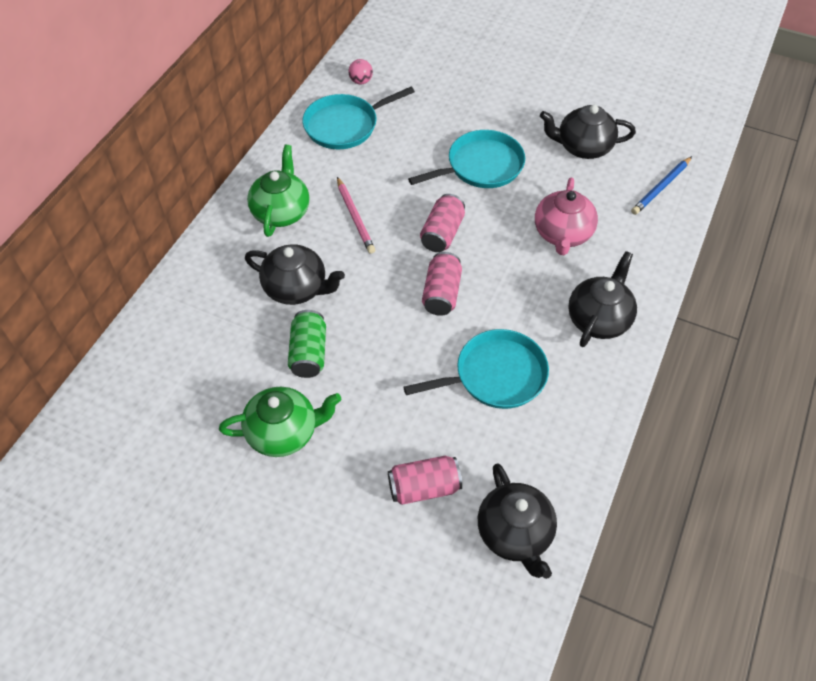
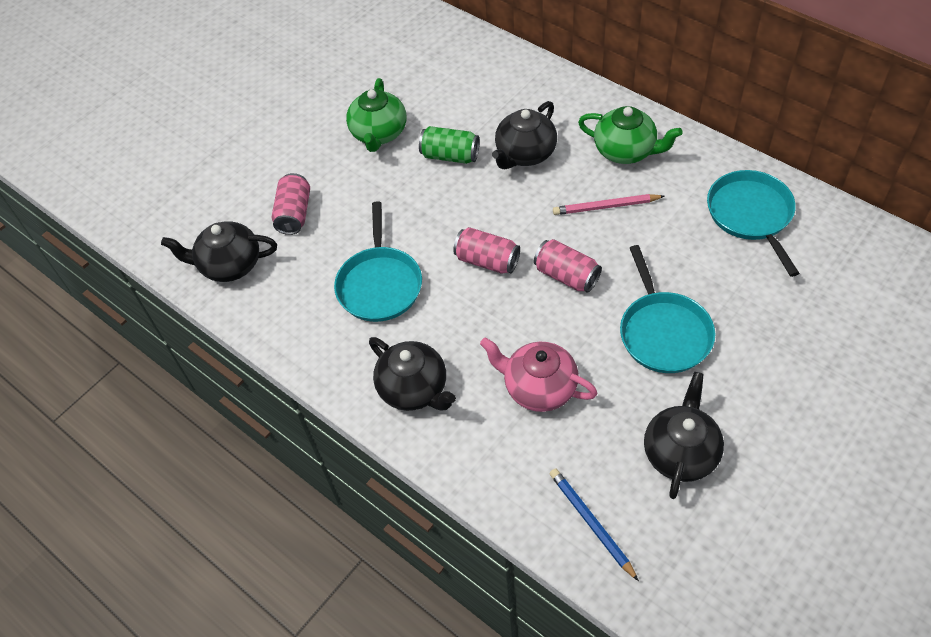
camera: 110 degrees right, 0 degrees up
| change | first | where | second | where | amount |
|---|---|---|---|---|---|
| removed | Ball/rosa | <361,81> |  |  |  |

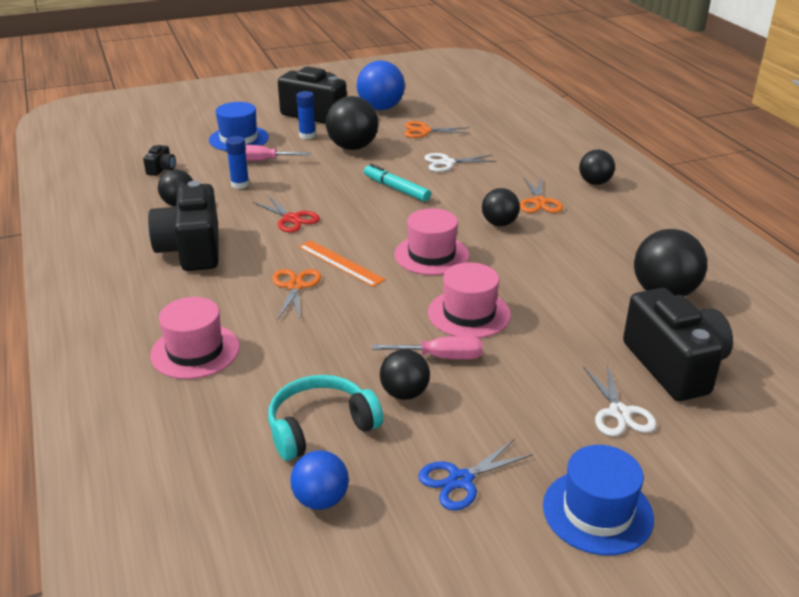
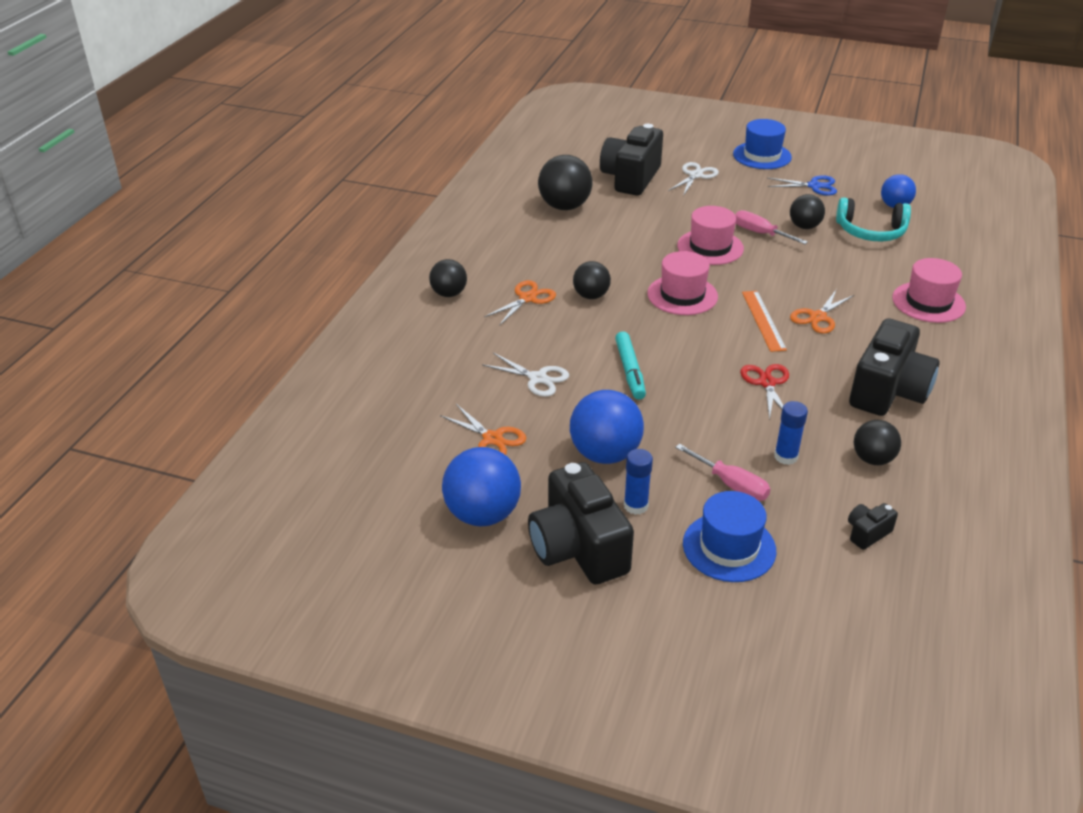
camera: 140 degrees left, 5 degrees up
| change | first | where | second | where | amount |
|---|---|---|---|---|---|
| recoloured | Ball/schwarz | <352,147> | Ball/blau | <605,454> |  |

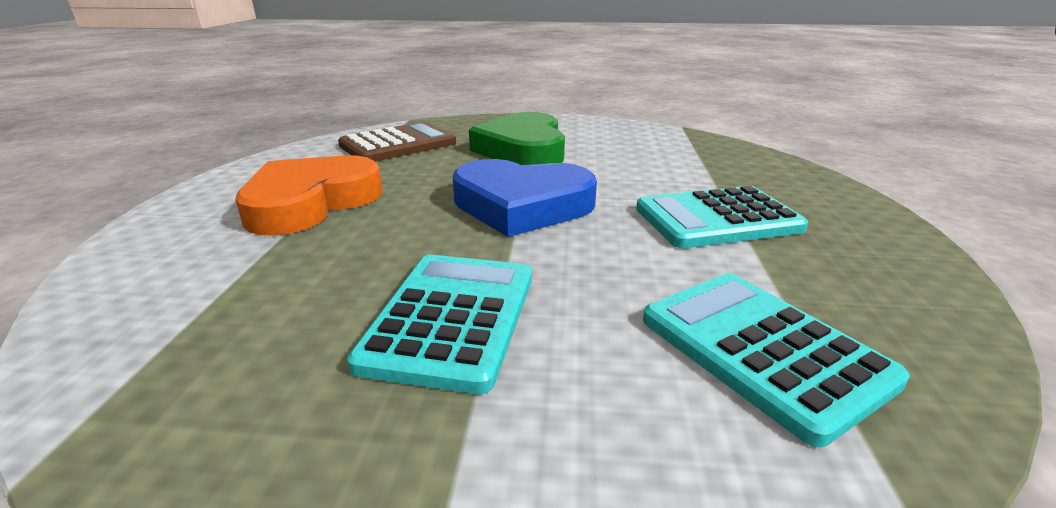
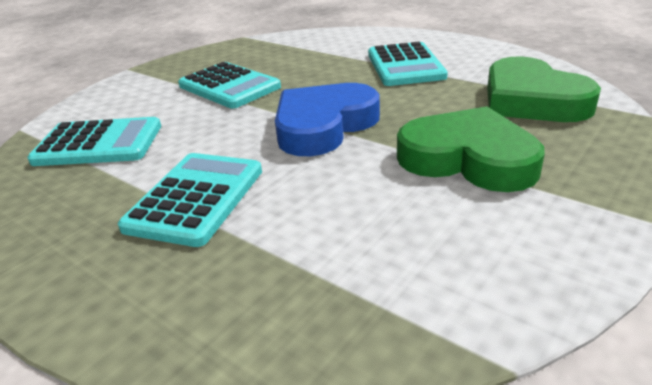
camera: 125 degrees right, 5 degrees up
| change | first | where | second | where | amount |
|---|---|---|---|---|---|
| replaced | Herz/orange | <311,203> | Taschenrechner/türkis | <405,65> |  |
| replaced | Taschenrechner/braun | <398,144> | Herz/grün | <532,100> |  |

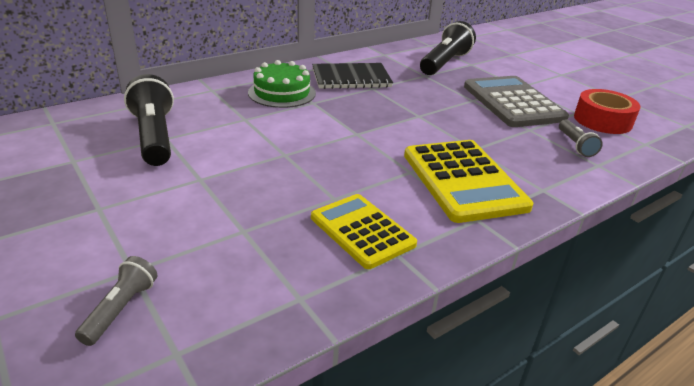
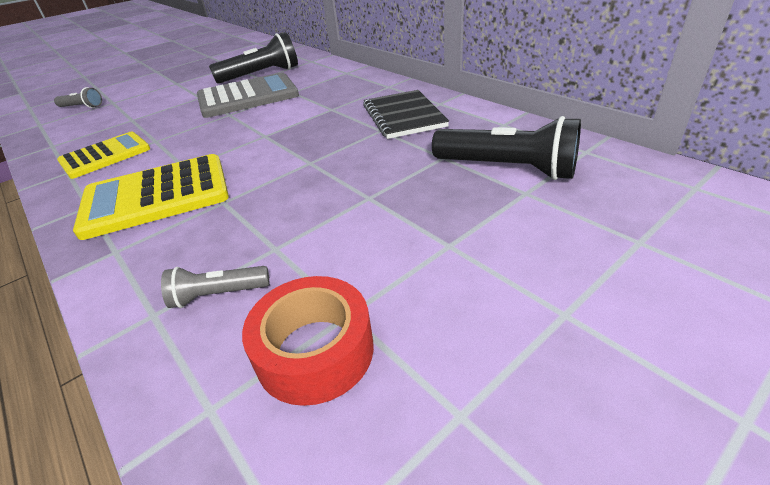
camera: 90 degrees right, 5 degrees up
| change | first | where | second | where | amount |
|---|---|---|---|---|---|
| moved | Taschenrechner/grau | <512,102> |  | <248,97> |  |
| removed | Kuchen/grün | <282,93> |  |  |  |

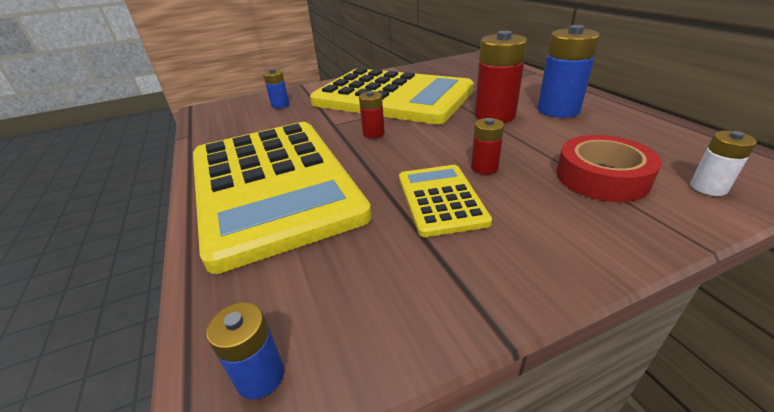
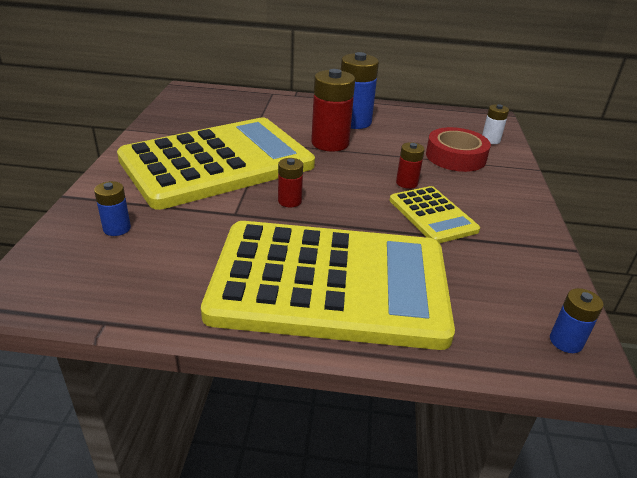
camera: 65 degrees left, 0 degrees up
| change | first | where | second | where | amount |
|---|---|---|---|---|---|
| turned | Taschenrechner/gelb | <440,199> |  | <432,215> | 135 degrees counterclockwise |

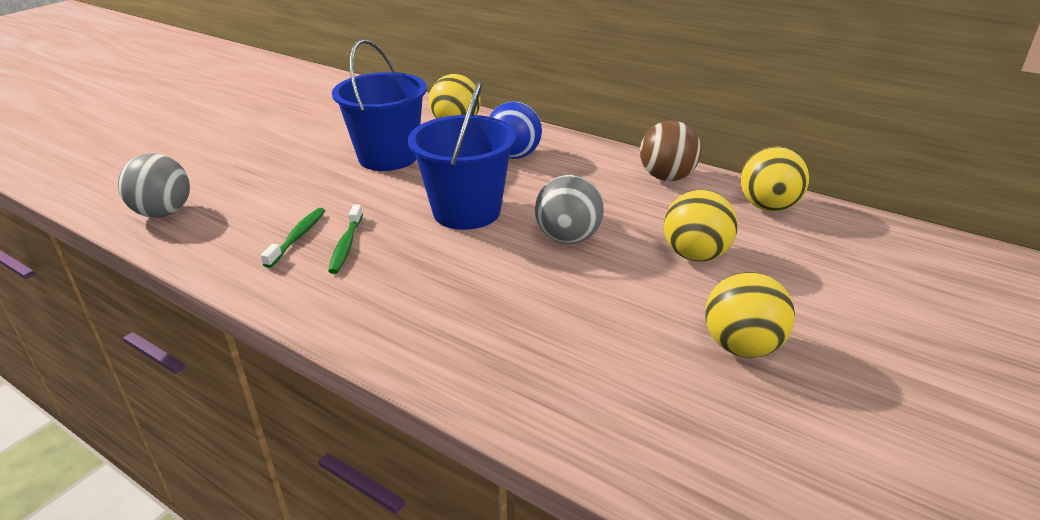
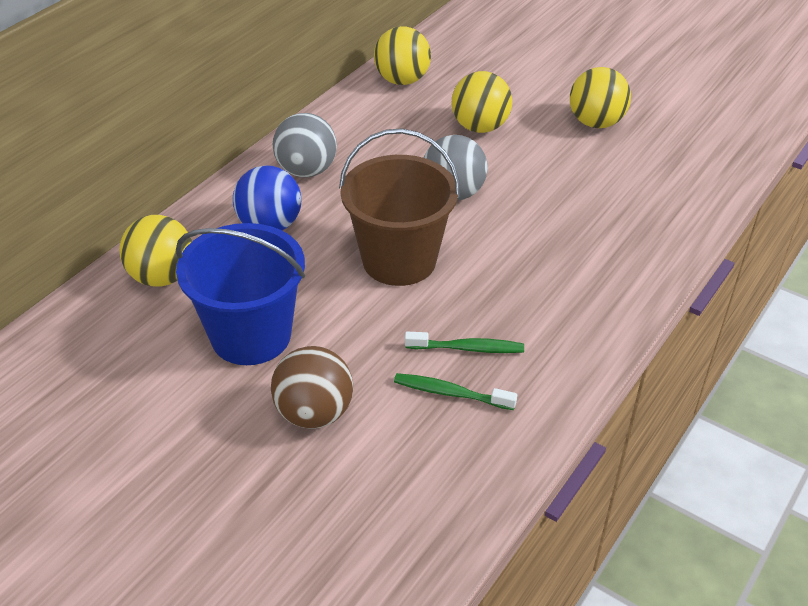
camera: 90 degrees left, 10 degrees up
| change | first | where | second | where | amount |
|---|---|---|---|---|---|
| moved | Ball/braun | <667,177> |  | <314,413> |  |
| moved | Ball/grau | <164,213> |  | <306,171> |  |
| recoloured | Eimer/blau | <466,211> | Eimer/braun | <399,260> |  |

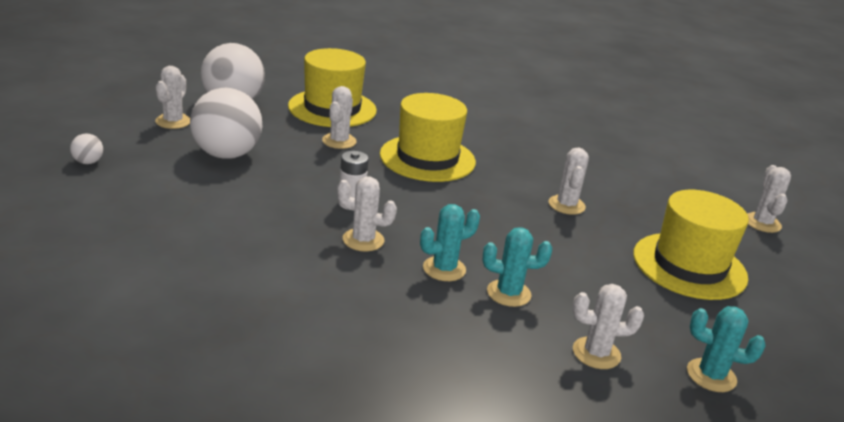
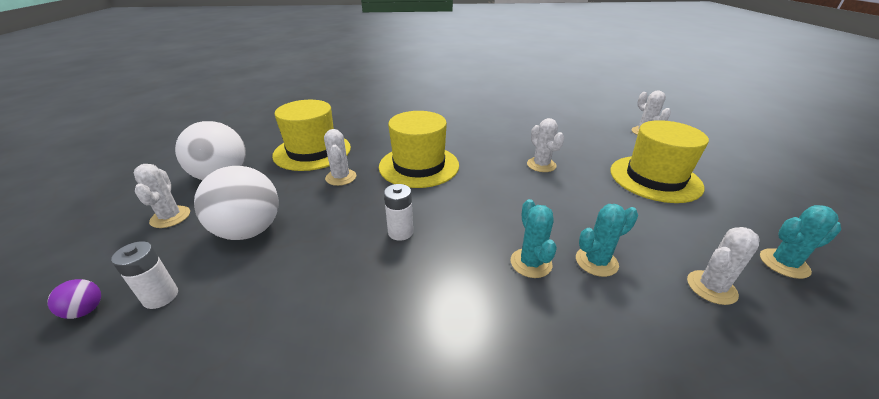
camera: 25 degrees left, 5 degrees up
| change | first | where | second | where | amount |
|---|---|---|---|---|---|
| recoloured | Ball/weiß | <88,162> | Ball/lila | <86,310> |  |
| added |  |  | Batterie/weiß | <161,296> |  |
| turned | Kaktus/türkis | <444,269> |  | <531,263> | 45 degrees counterclockwise |
| removed | Kaktus/weiß | <363,240> |  |  |  |

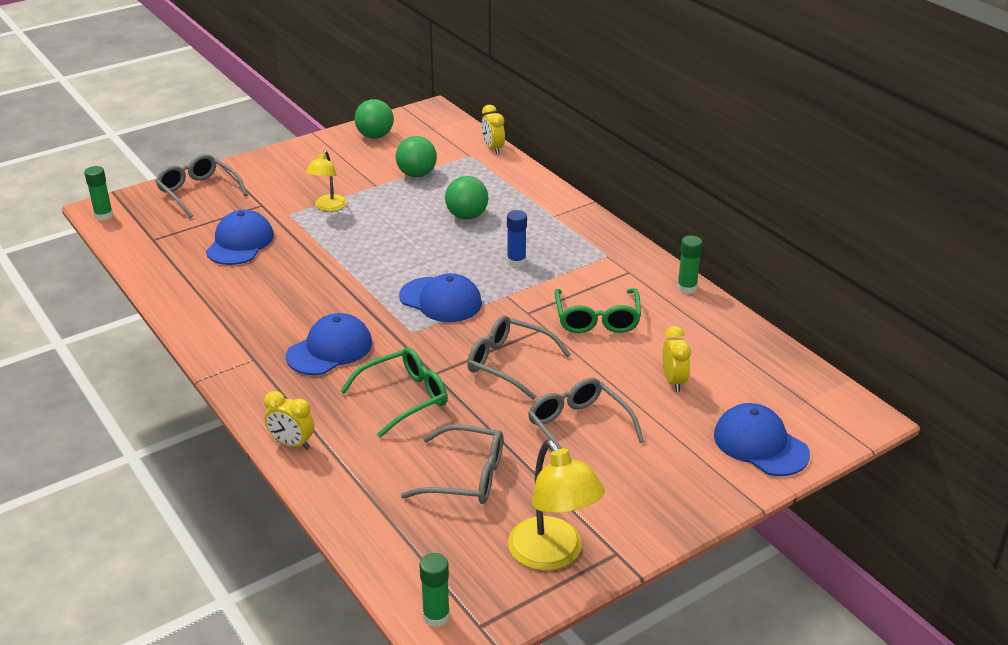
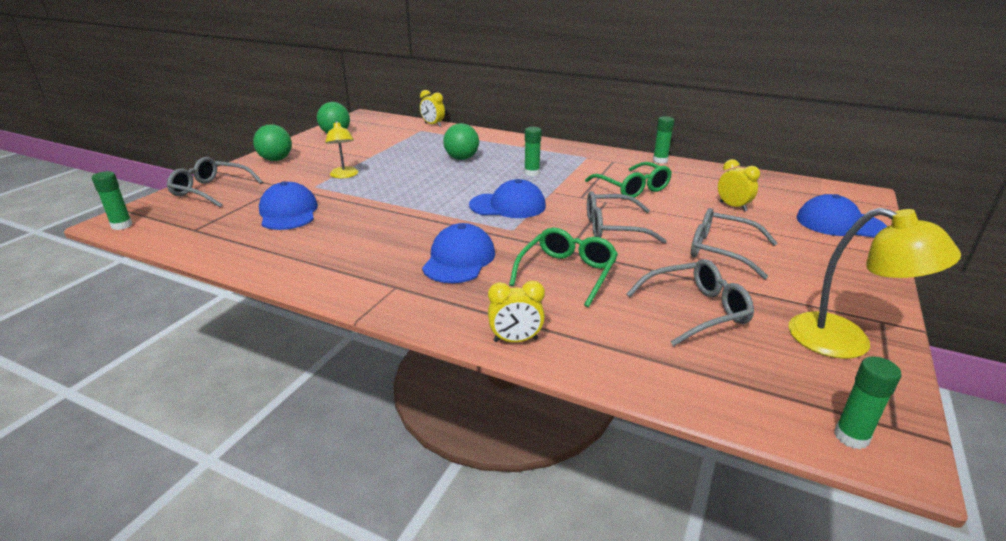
camera: 30 degrees left, 5 degrees down
| change | first | where | second | where | amount |
|---|---|---|---|---|---|
| moved | Ball/grün | <417,174> |  | <276,159> |  |
| recoloured | Klebestift/blau | <516,262> | Klebestift/grün | <532,173> |  |

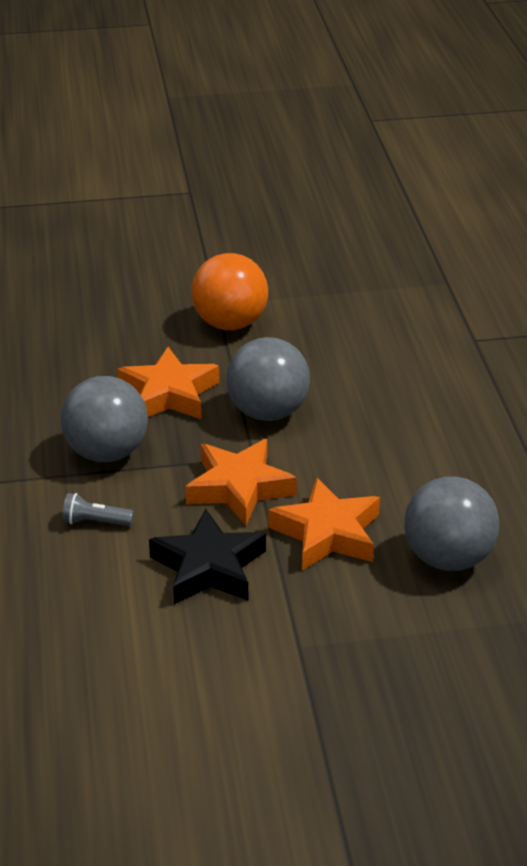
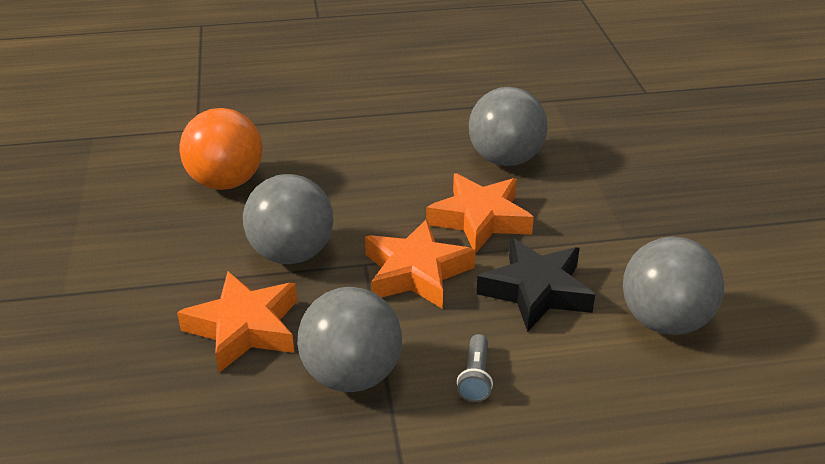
camera: 90 degrees left, 0 degrees up
| change | first | where | second | where | amount |
|---|---|---|---|---|---|
| moved | Ball/orange | <230,323> |  | <226,182> |  |
| added |  |  | Ball/grau | <664,321> |  |

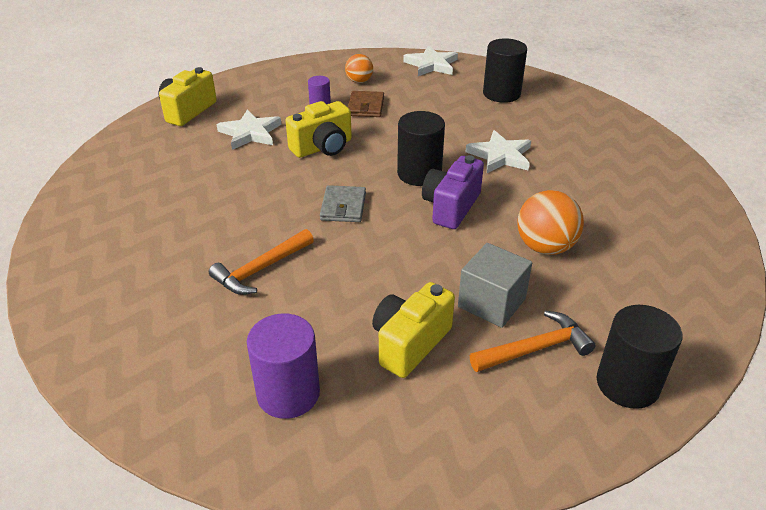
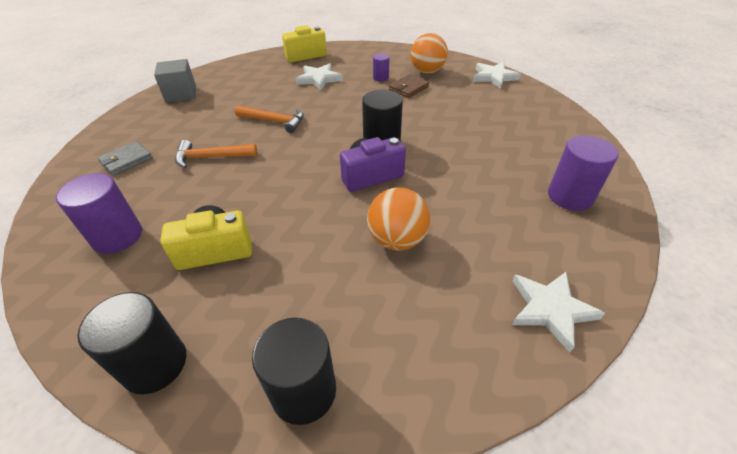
camera: 40 degrees right, 5 degrees up
| change | first | where | second | where | amount |
|---|---|---|---|---|---|
| moved | Vollzylinder/schwarz | <501,93> |  | <155,364> |  |
| moved | Geldbörse/grau | <343,206> |  | <126,160> |  |
| moved | Kubus/grau | <491,303> |  | <181,94> |  |
| moved | Hammer/orange | <535,348> |  | <275,121> |  |
| resized | Ball/orange | <359,81> |  | <427,71> | x1.63 |
| moved | Stern/weiß | <500,156> |  | <550,309> |  |
| added |  |  | Vollzylinder/lila | <570,196> |  |
| removed | Kamera/gelb | <323,147> |  |  |  |

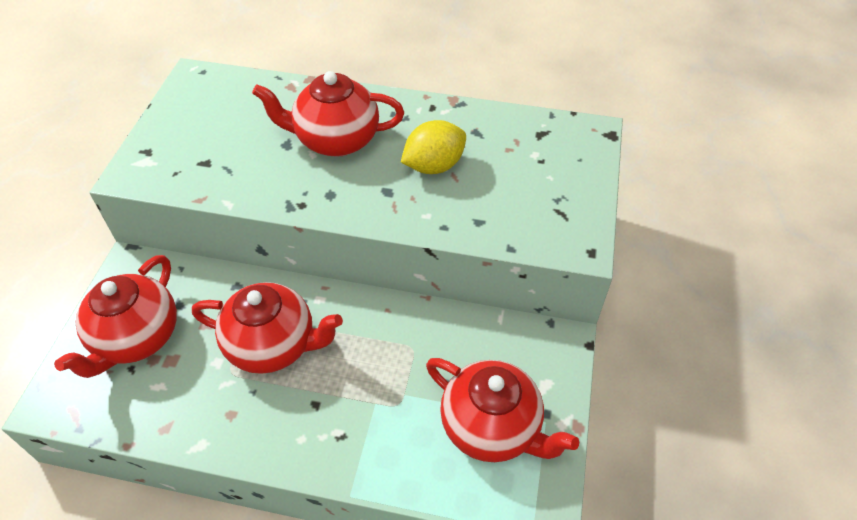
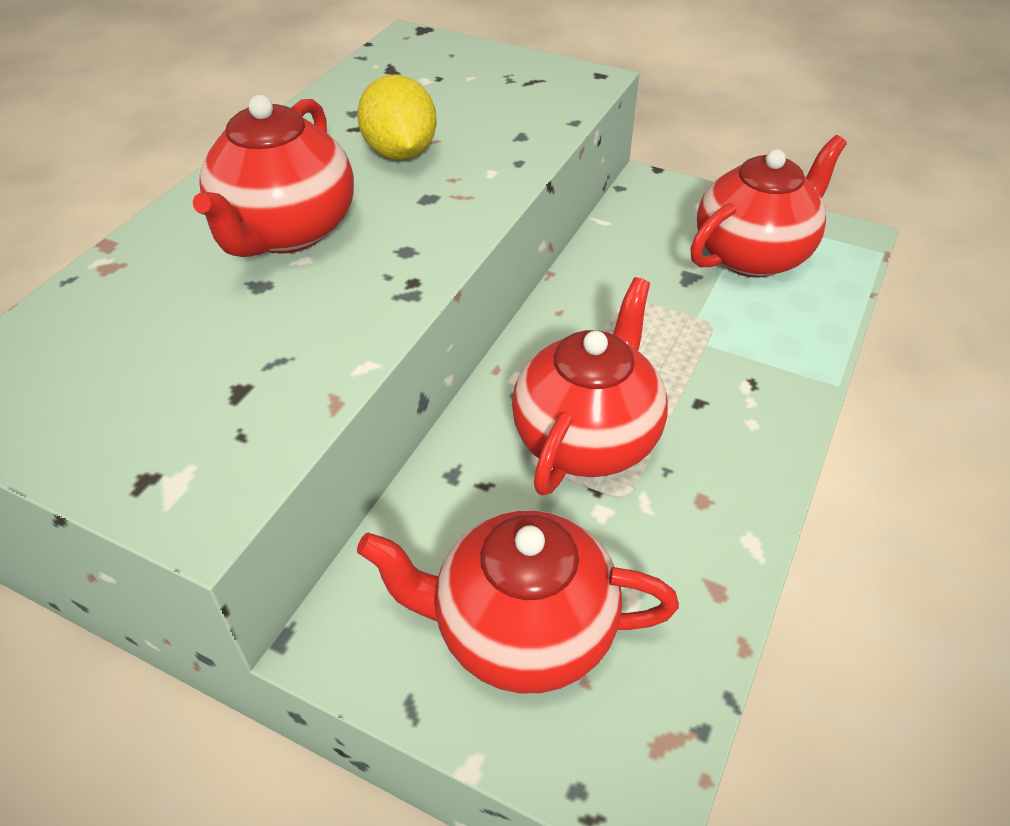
camera: 75 degrees left, 5 degrees down
| change | first | where | second | where | amount |
|---|---|---|---|---|---|
| turned | Teekanne/rot | <136,338> |  | <521,631> | 150 degrees clockwise |

